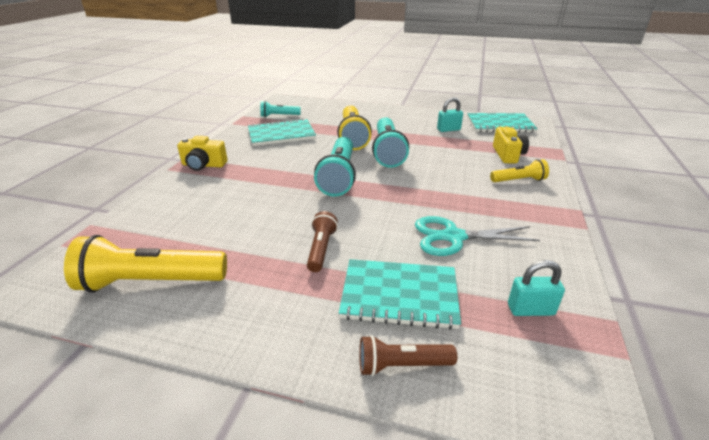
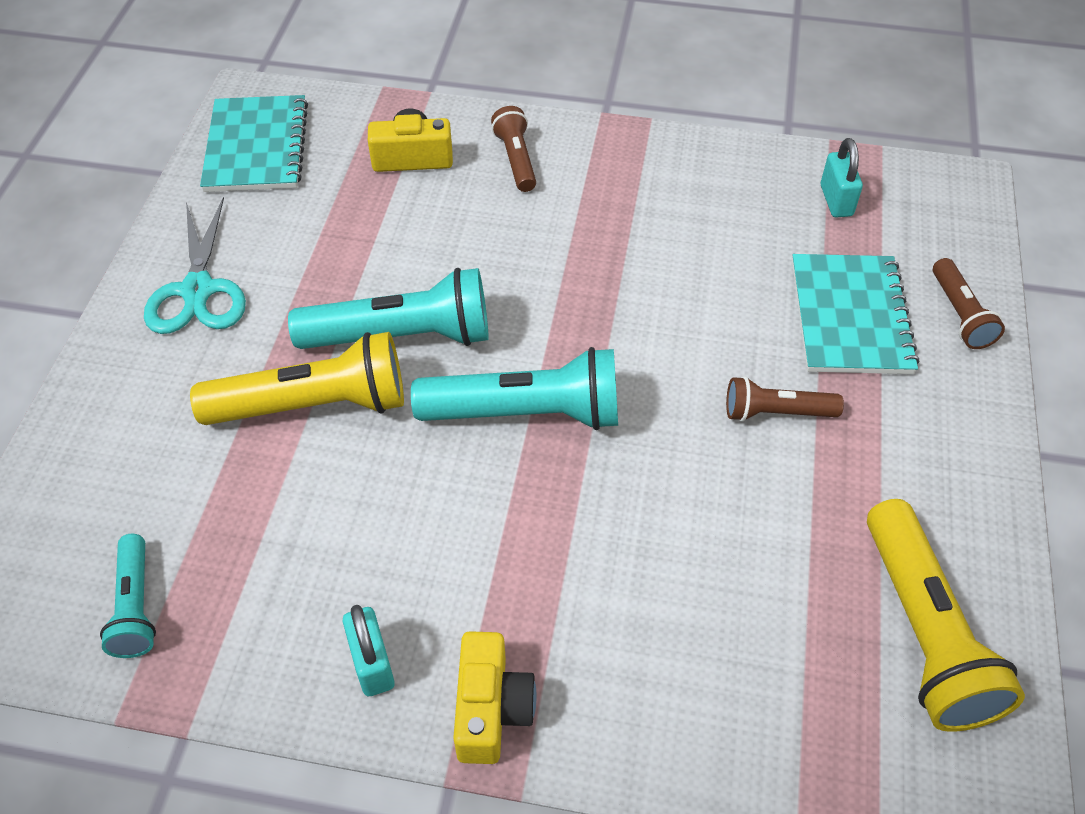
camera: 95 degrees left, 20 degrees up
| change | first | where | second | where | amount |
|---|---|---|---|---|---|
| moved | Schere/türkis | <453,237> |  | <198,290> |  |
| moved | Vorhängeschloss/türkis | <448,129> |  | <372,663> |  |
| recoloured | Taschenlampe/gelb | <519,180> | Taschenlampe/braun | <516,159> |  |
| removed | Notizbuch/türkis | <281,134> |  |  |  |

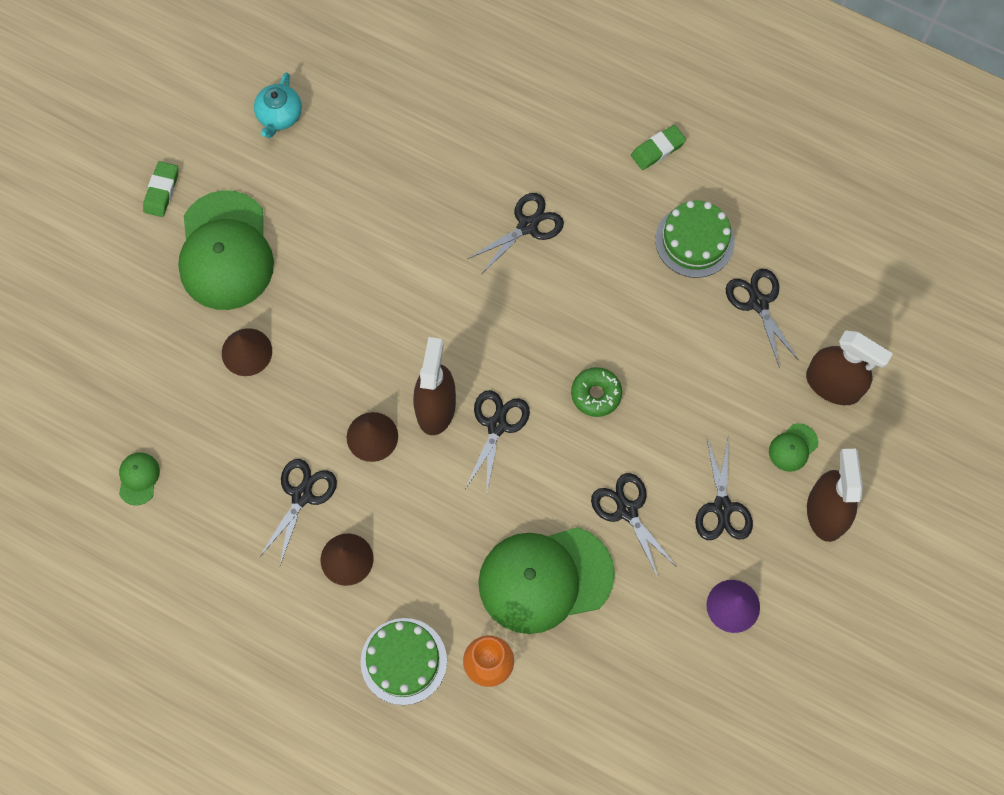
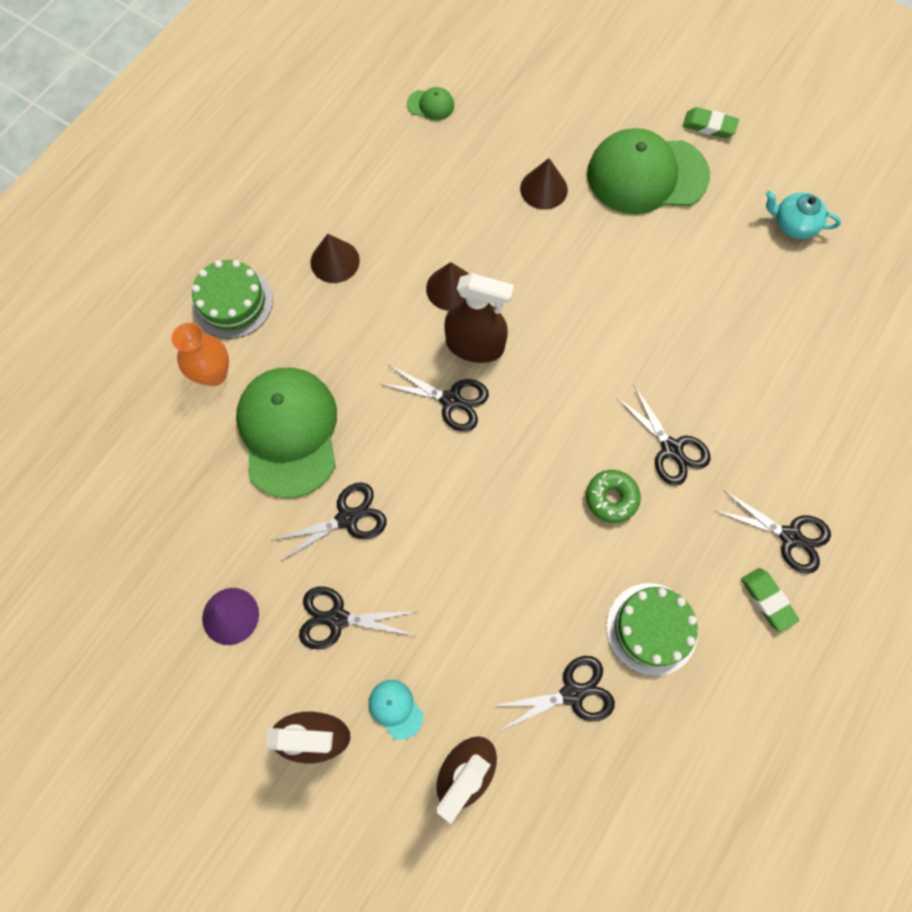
camera: 95 degrees right, 0 degrees up
| change | first | where | second | where | amount |
|---|---|---|---|---|---|
| recoloured | Kappe/grün | <793,447> | Kappe/türkis | <395,709> |  |
| moved | Donut/grün | <596,394> |  | <611,498> |  |
| moved | Schere/schwarz | <302,495> |  | <790,536> |  |

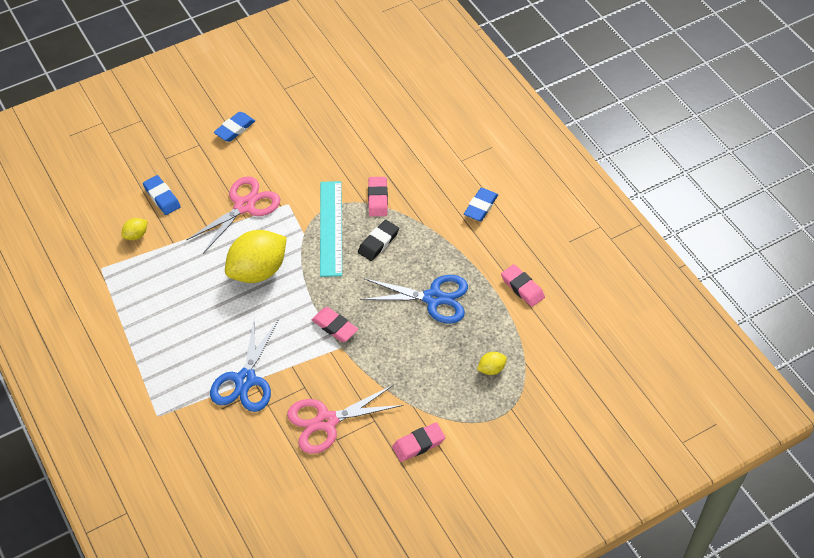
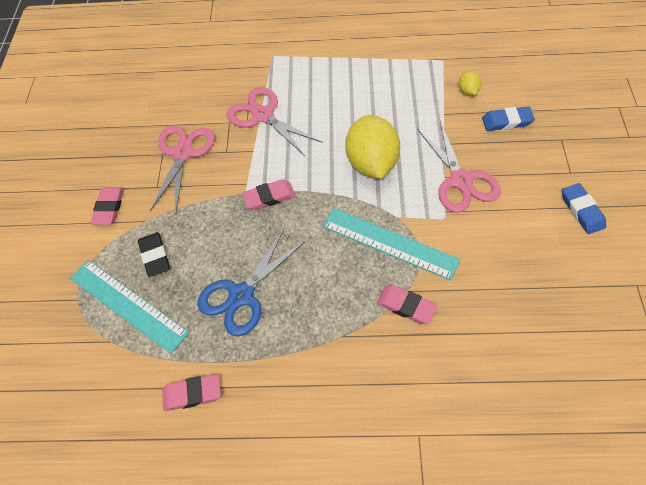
camera: 125 degrees right, 5 degrees up
| change | first | where | second | where | amount |
|---|---|---|---|---|---|
| replaced | Zitrone/gelb | <491,369> | Lineal/türkis | <127,305> |  |
| moved | Radiergummi/schwarz | <378,242> |  | <155,256> |  |
| recoloured | Schere/blau | <245,380> | Schere/rosa | <263,116> |  |
| removed | Radiergummi/blau | <480,207> |  |  |  |

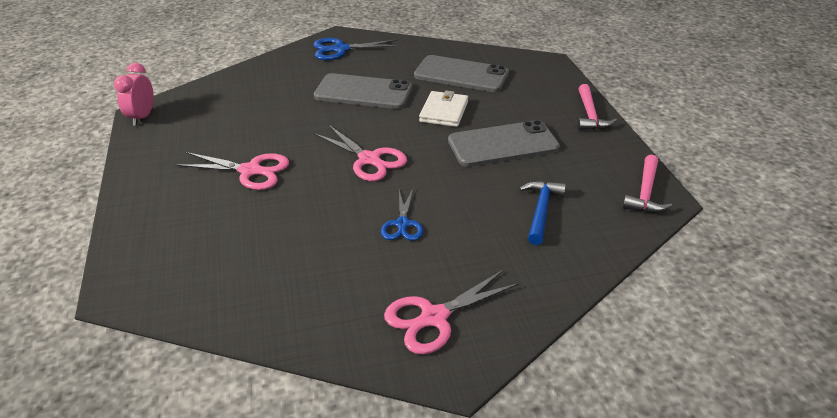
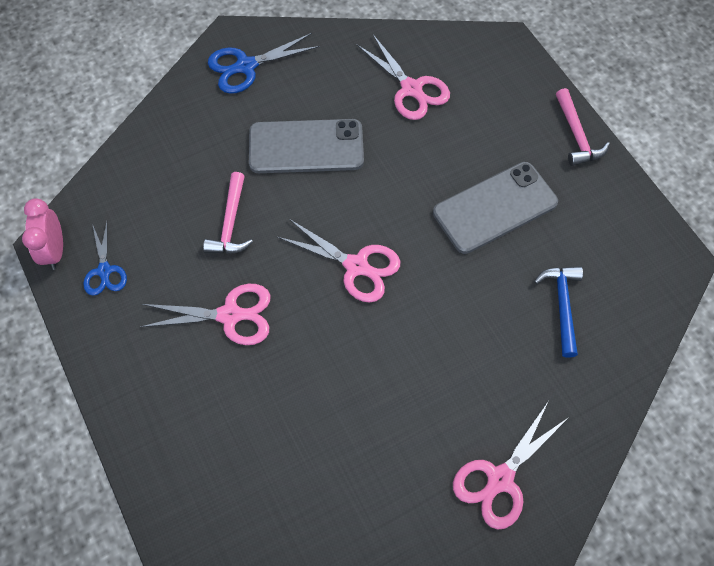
camera: 15 degrees left, 25 degrees up
| change | first | where | second | where | amount |
|---|---|---|---|---|---|
| moved | Schere/blau | <402,224> |  | <104,271> |  |
| moved | Hammer/rosa | <645,193> |  | <230,223> |  |
| replaced | Handy/grau | <461,75> | Schere/rosa | <411,89> |  |
| removed | Geldbörse/weiß | <444,112> |  |  |  |

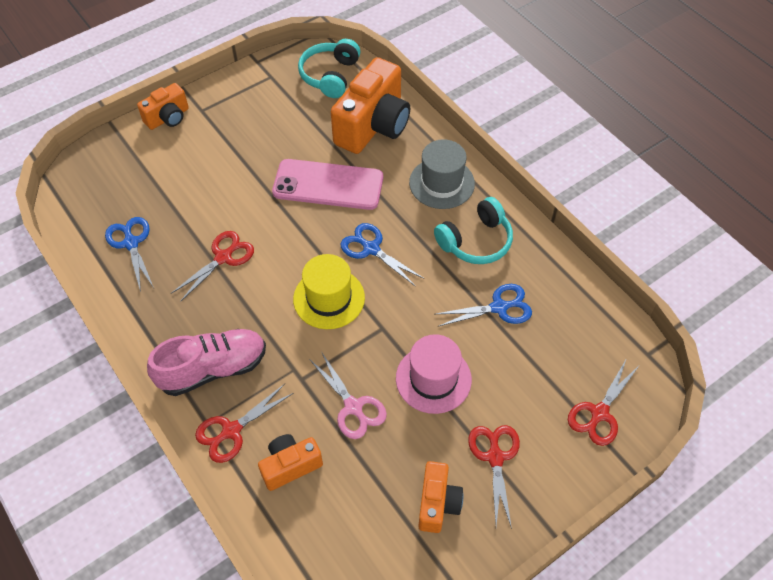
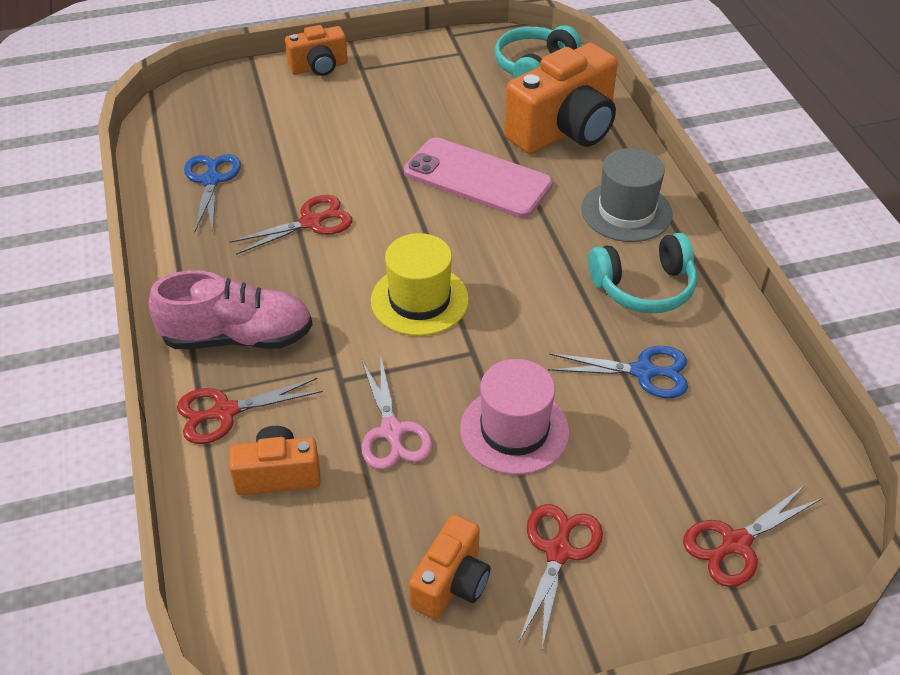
camera: 20 degrees right, 10 degrees down
| change | first | where | second | where | amount |
|---|---|---|---|---|---|
| removed | Schere/blau | <371,249> |  |  |  |

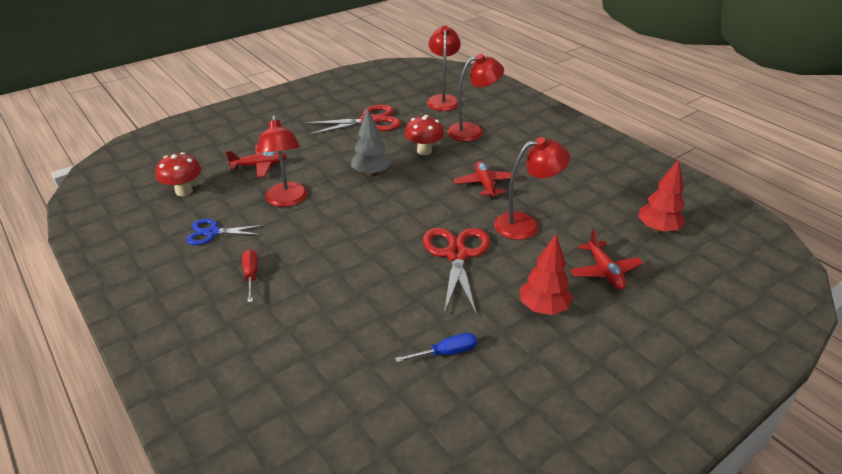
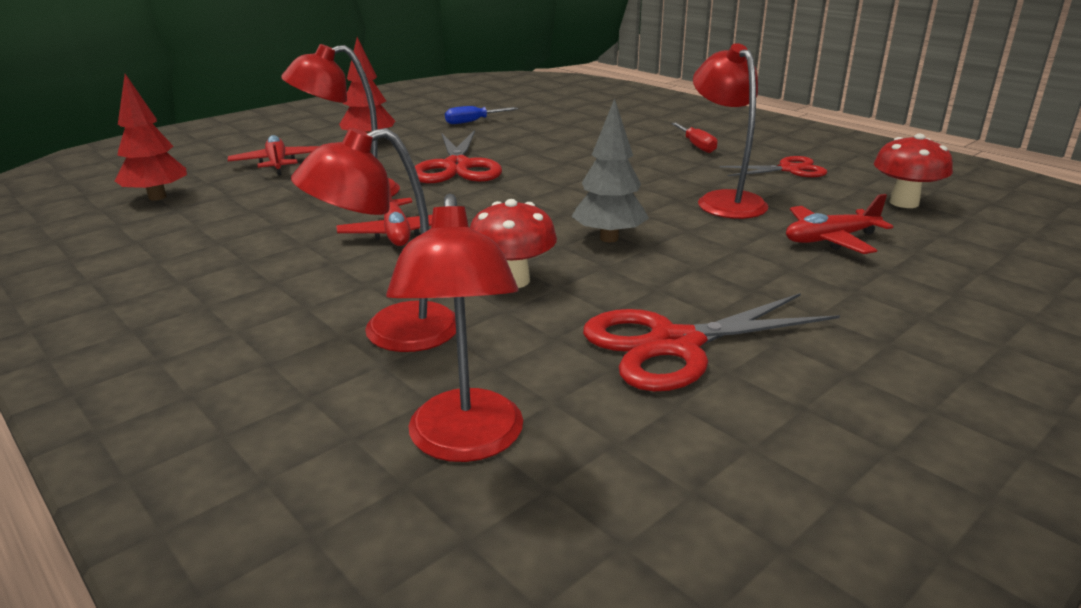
camera: 175 degrees right, 10 degrees down
| change | first | where | second | where | amount |
|---|---|---|---|---|---|
| recoloured | Schere/blau | <212,232> | Schere/rot | <789,169> |  |

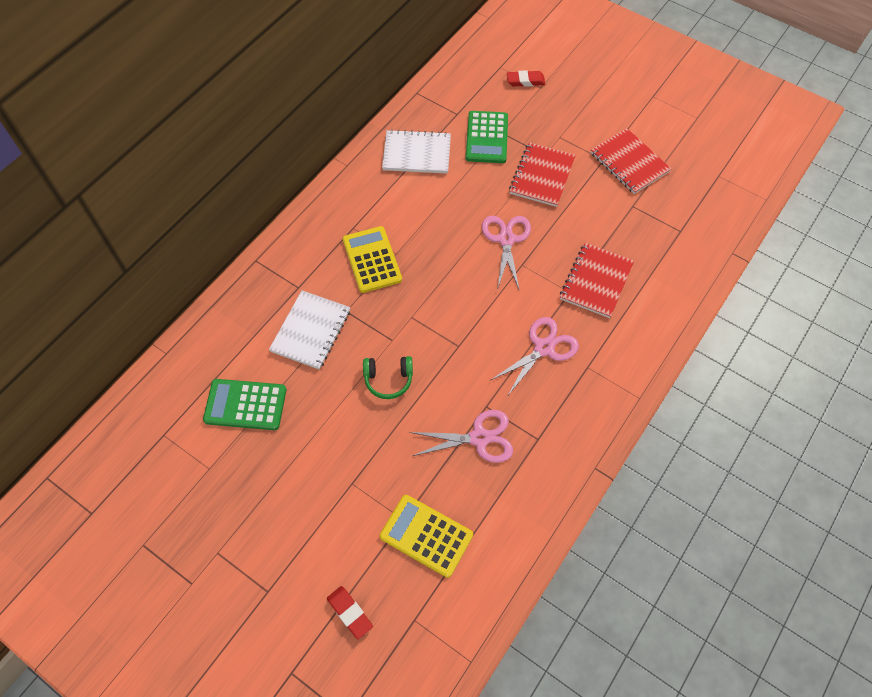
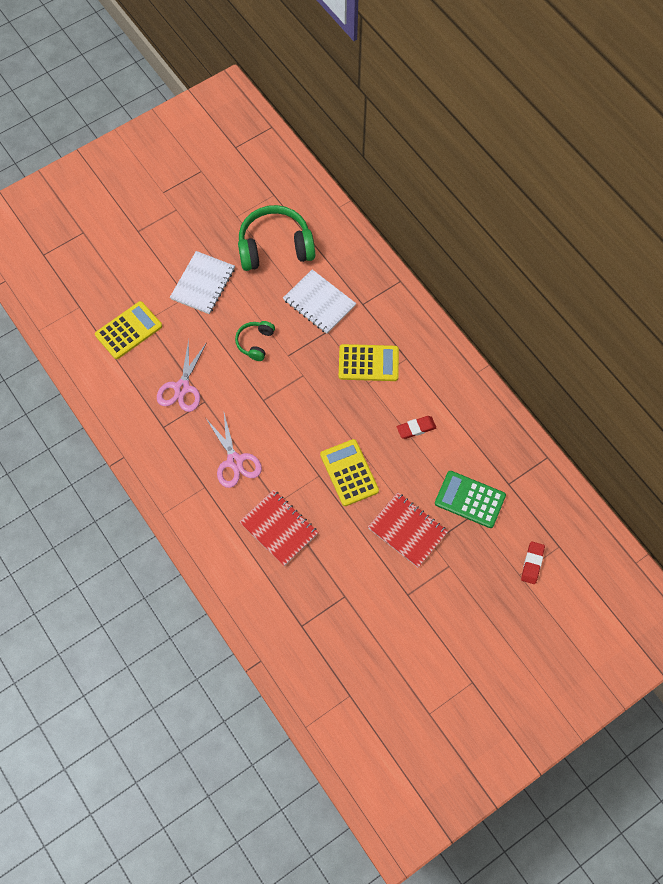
camera: 110 degrees right, 5 degrees up
| change | first | where | second | where | amount |
|---|---|---|---|---|---|
| moved | Notizbuch/weiß | <417,153> |  | <203,284> |  |
| replaced | Taschenrechner/grün | <245,405> | Kopfhörer/grün | <275,247> |  |
| replaced | Schere/rosa | <506,239> | Taschenrechner/gelb | <349,473> |  |
| moved | Radiergummi/rot | <350,612> |  | <416,428> |  |
| removed | Notizbuch/rot | <629,162> |  |  |  |

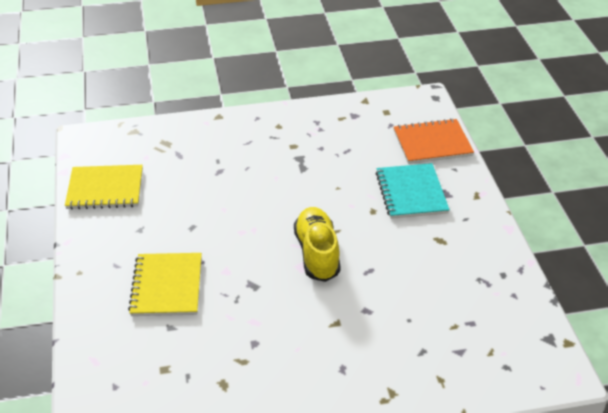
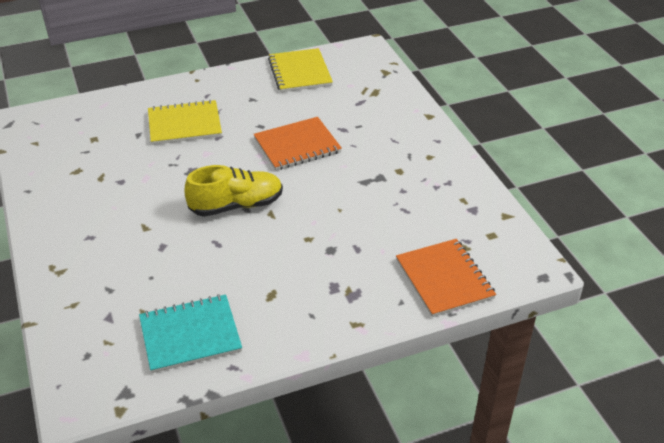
camera: 80 degrees right, 0 degrees up
| change | first | where | second | where | amount |
|---|---|---|---|---|---|
| moved | Notizbuch/türkis | <411,193> |  | <190,335> |  |
| added |  |  | Notizbuch/orange | <297,145> |  |

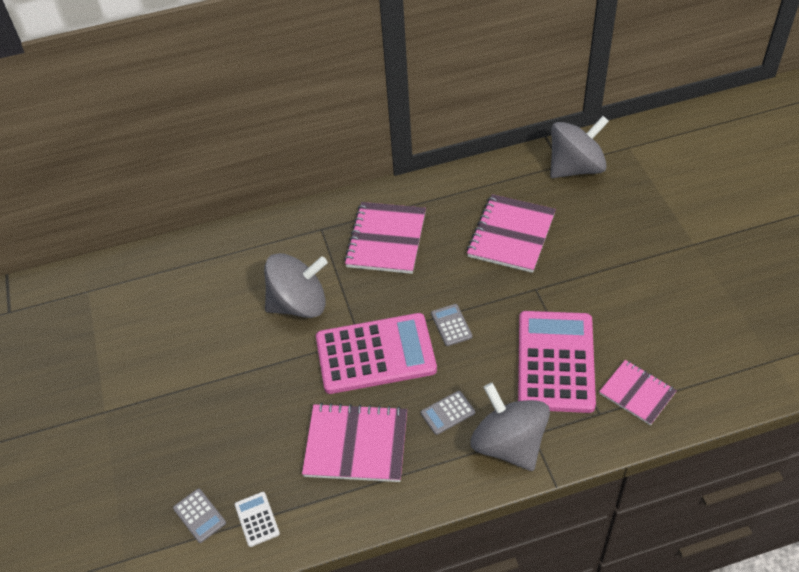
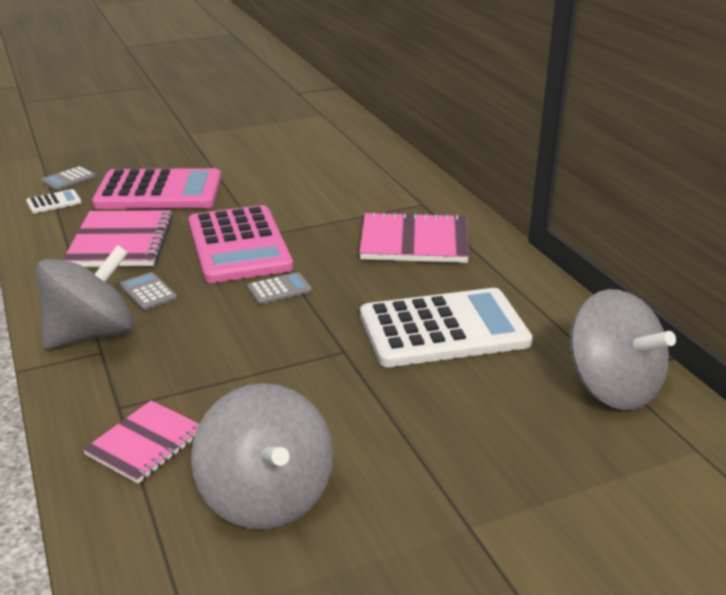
camera: 80 degrees right, 20 degrees down
| change | first | where | second | where | amount |
|---|---|---|---|---|---|
| moved | Taschenrechner/rosa | <555,361> |  | <159,191> |  |
| moved | Kreisel/grau | <299,304> |  | <266,497> |  |
| replaced | Notizbuch/rosa | <511,235> | Taschenrechner/weiß | <443,329> |  |

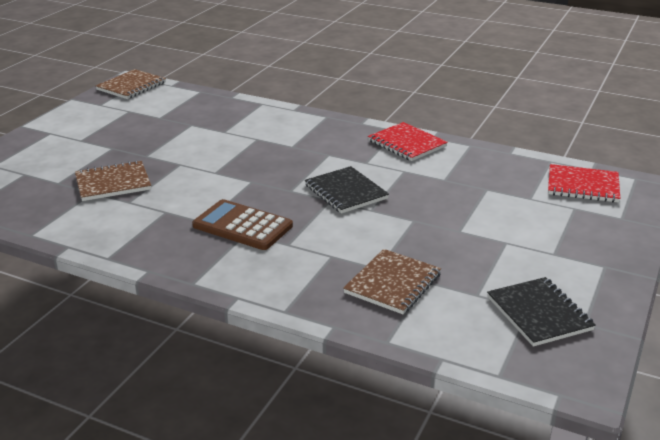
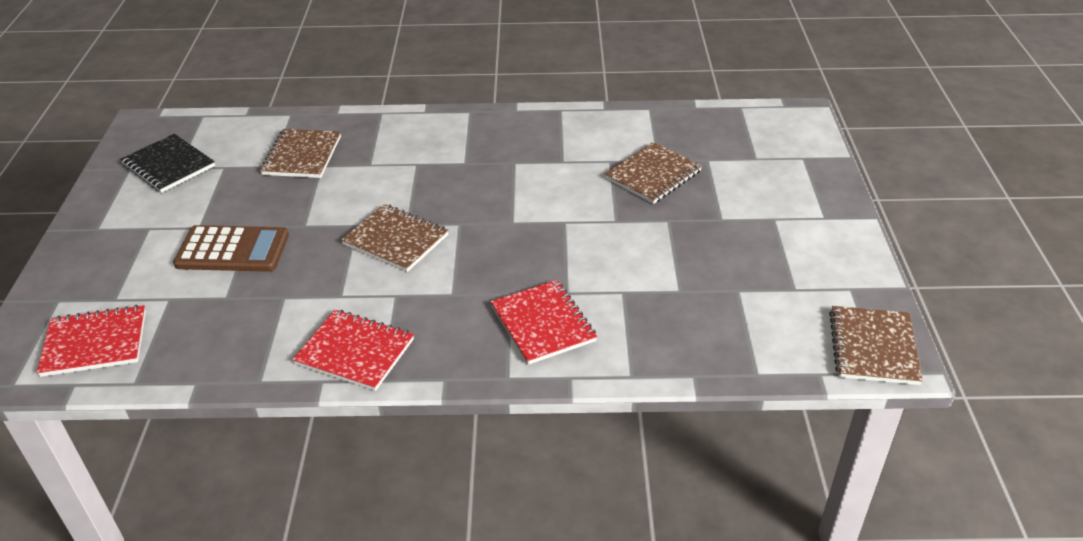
camera: 155 degrees right, 10 degrees up
| change | first | where | second | where | amount |
|---|---|---|---|---|---|
| moved | Taschenrechner/braun | <242,226> |  | <233,250> |  |
| recoloured | Notizbuch/schwarz | <346,192> | Notizbuch/braun | <396,240> |  |
| added |  |  | Notizbuch/rot | <543,324> |  |

